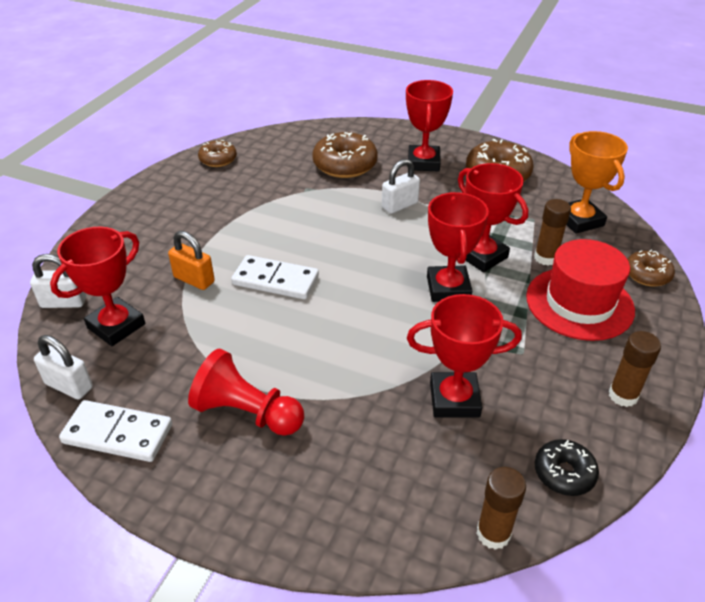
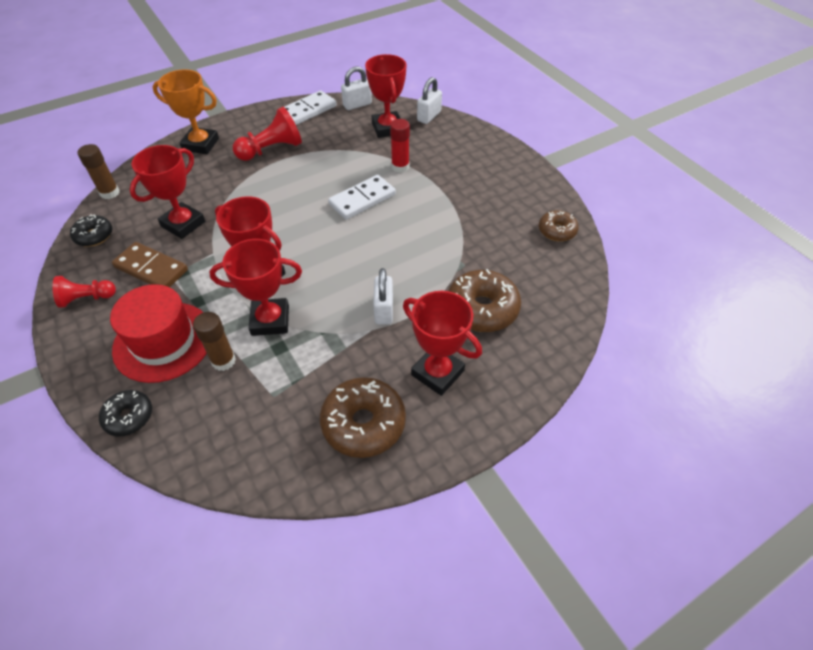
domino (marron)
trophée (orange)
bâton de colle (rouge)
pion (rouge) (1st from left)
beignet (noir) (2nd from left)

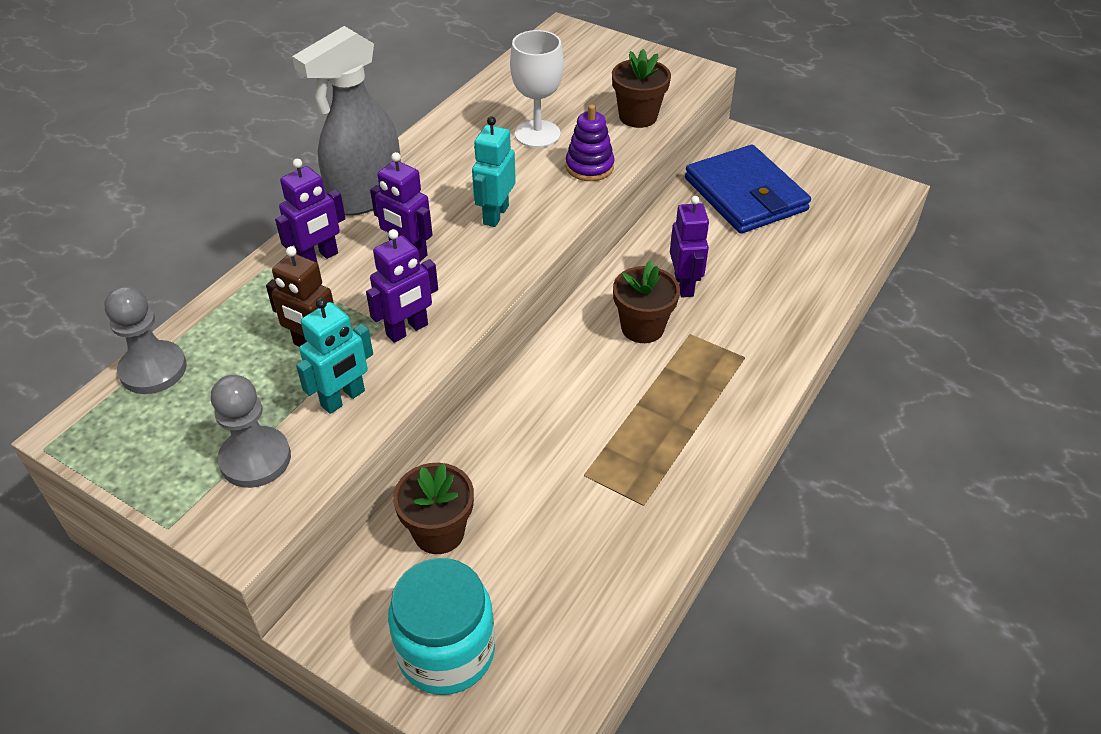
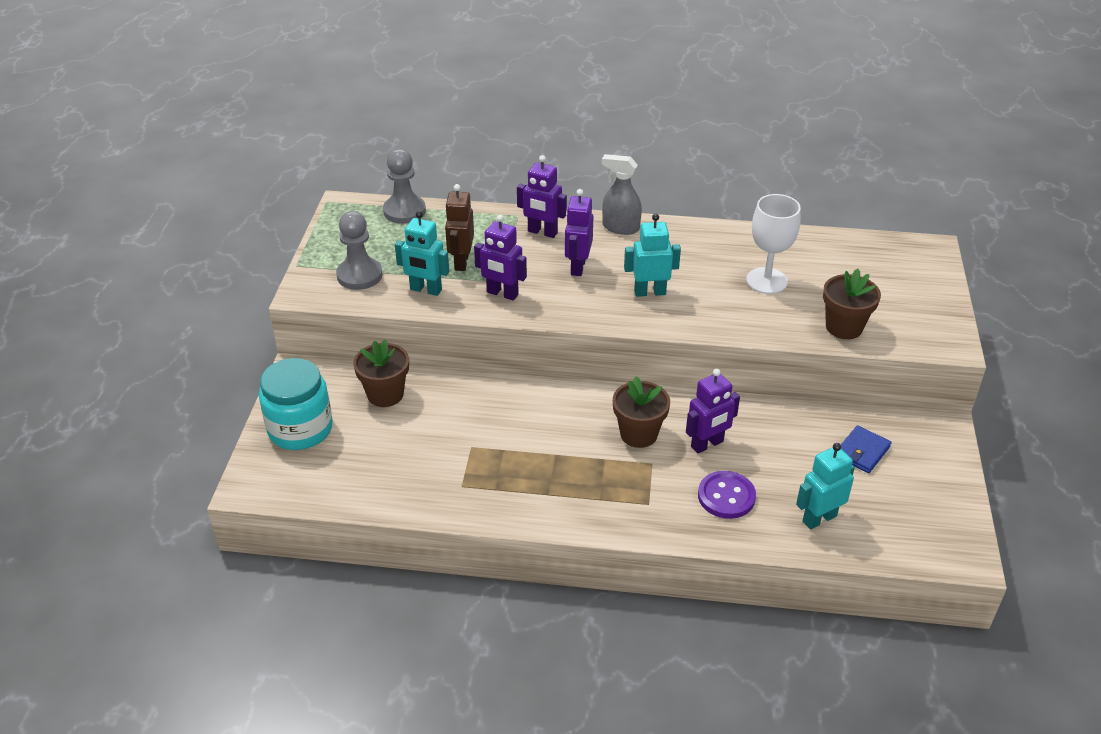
jouet à empiler (violet)
bouton (violet)
robot (turquoise) (3rd from left)
vaporisateur (gris)
portefeuille (bleu)

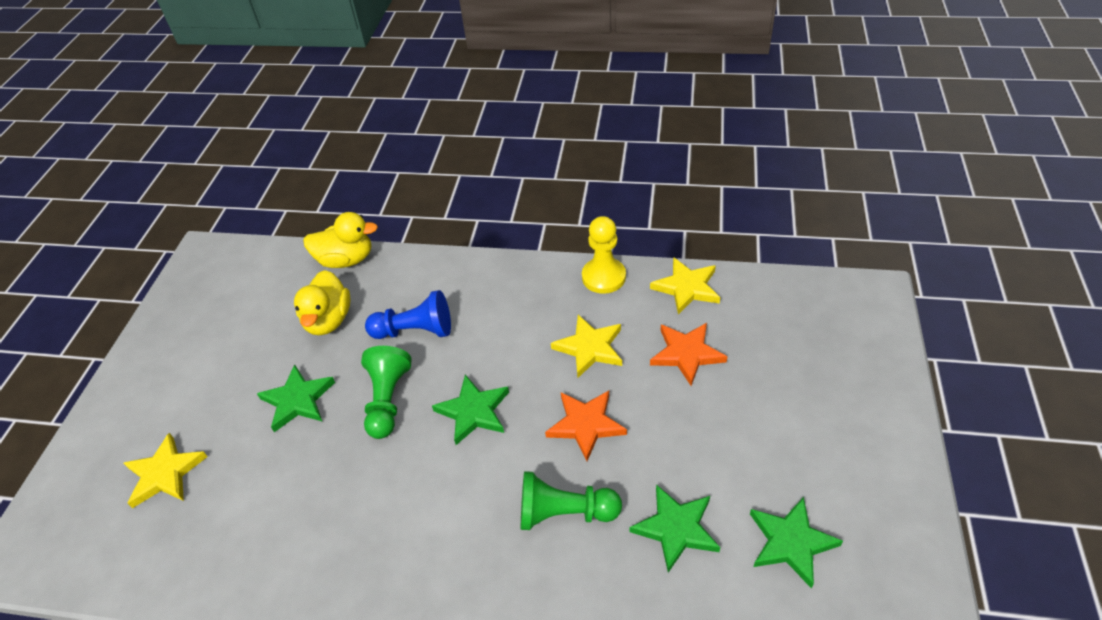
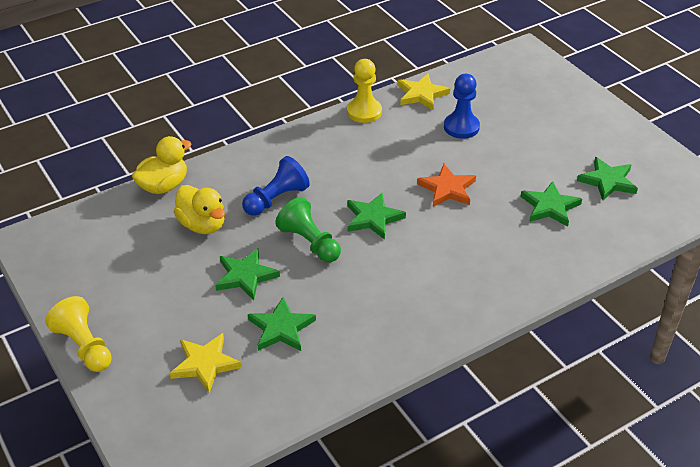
pion (vert) (2nd from left in the first image)
étoile (jaune) (2nd from left in the first image)
pion (jaune) (1st from left)
étoile (vert) (2nd from left)
pion (bleu) (2nd from left)

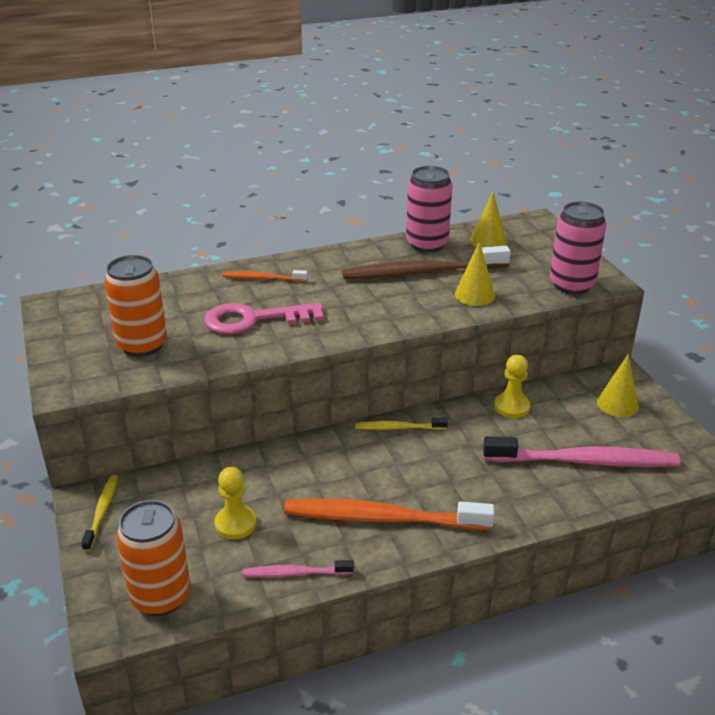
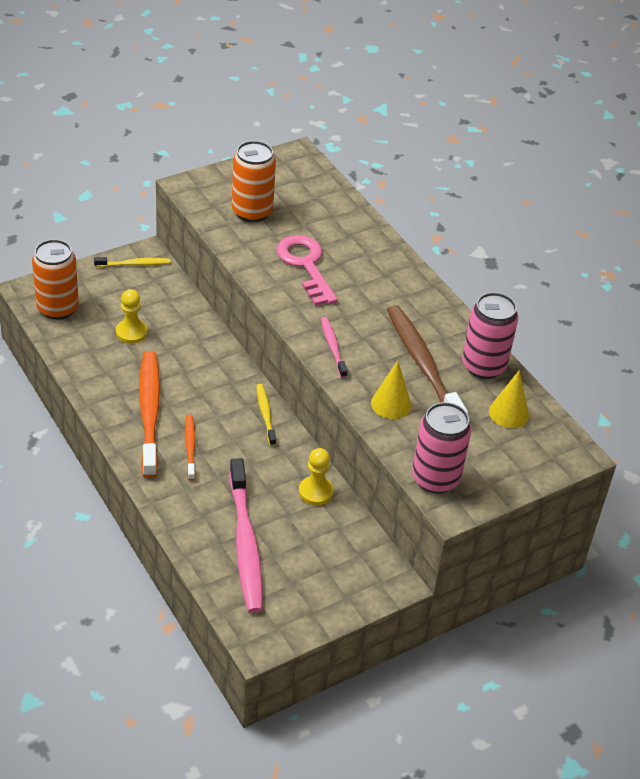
cône (jaune) (3rd from left in the first image)
brosse à dents (orange) (2nd from left)
brosse à dents (rose) (2nd from left)

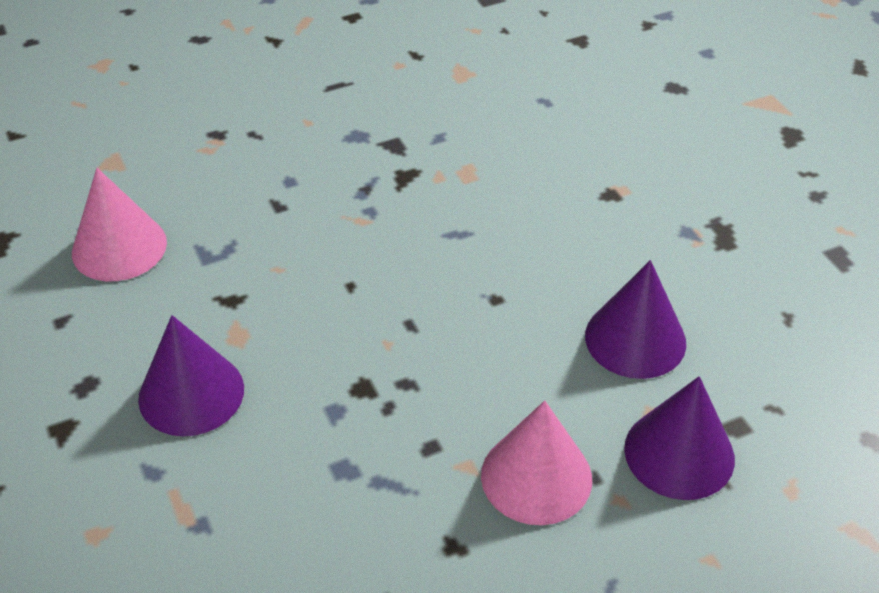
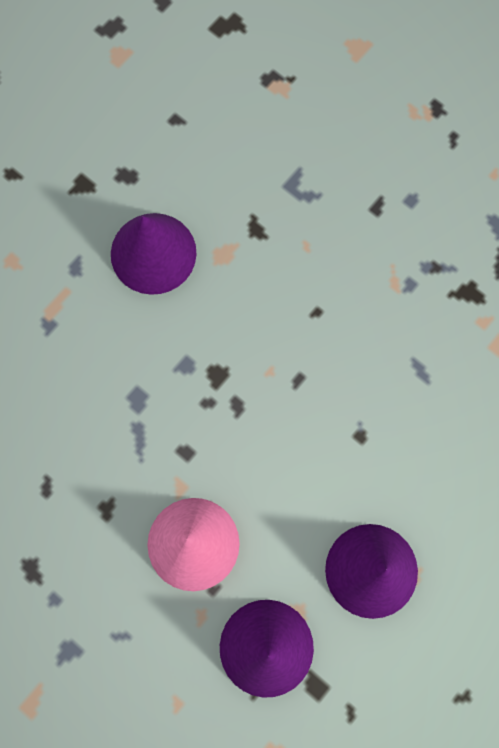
cône (rose) (1st from left in the first image)

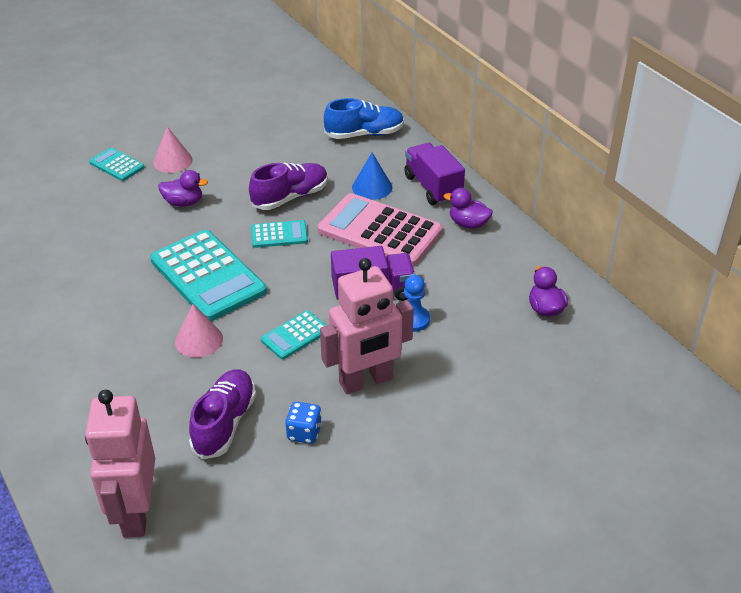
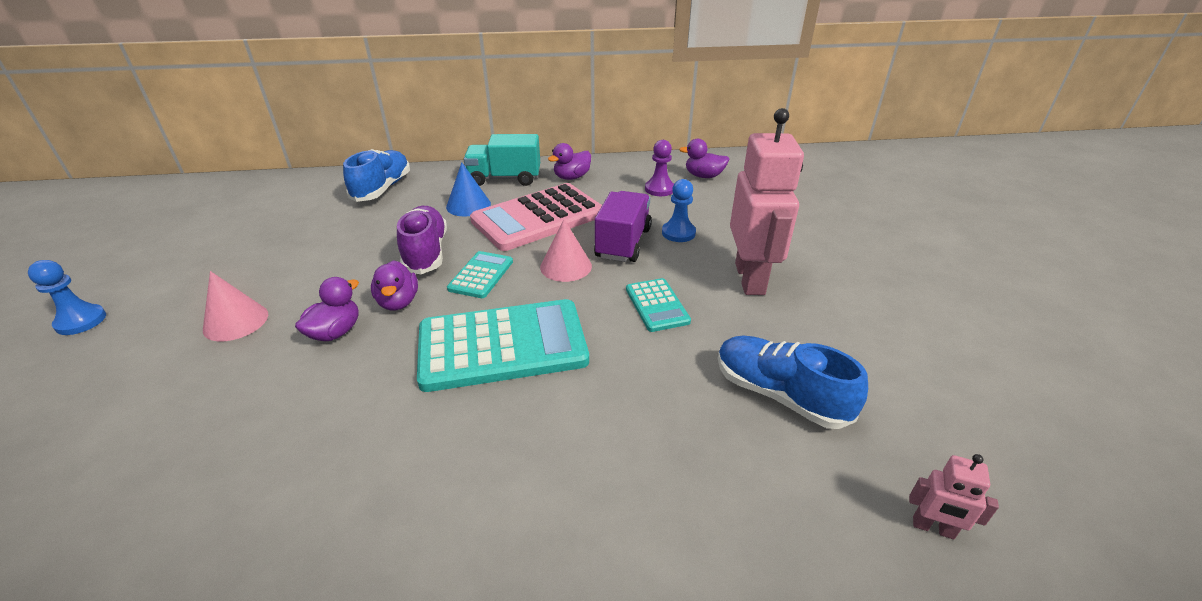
calculatrice (turquoise) (1st from left in the first image)
dé (bleu)
pion (bleu) (1st from left)
canard (violet) (2nd from left)
pion (violet)
cône (rose) (2nd from left)
chaussure (bleu) (2nd from left)
camion (turquoise)
robot (rose) (2nd from left)

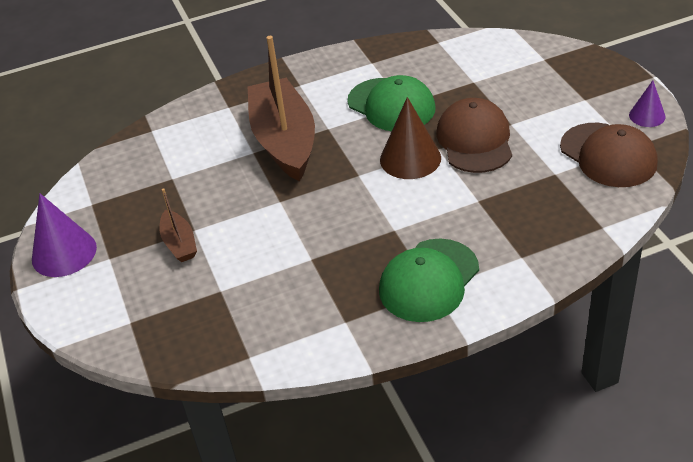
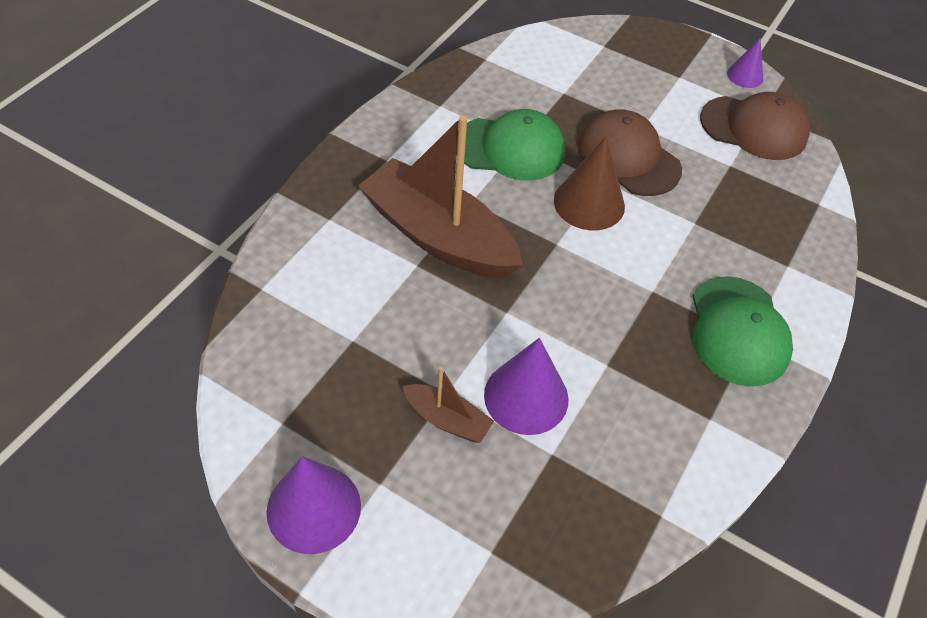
cône (violet) (2nd from left)

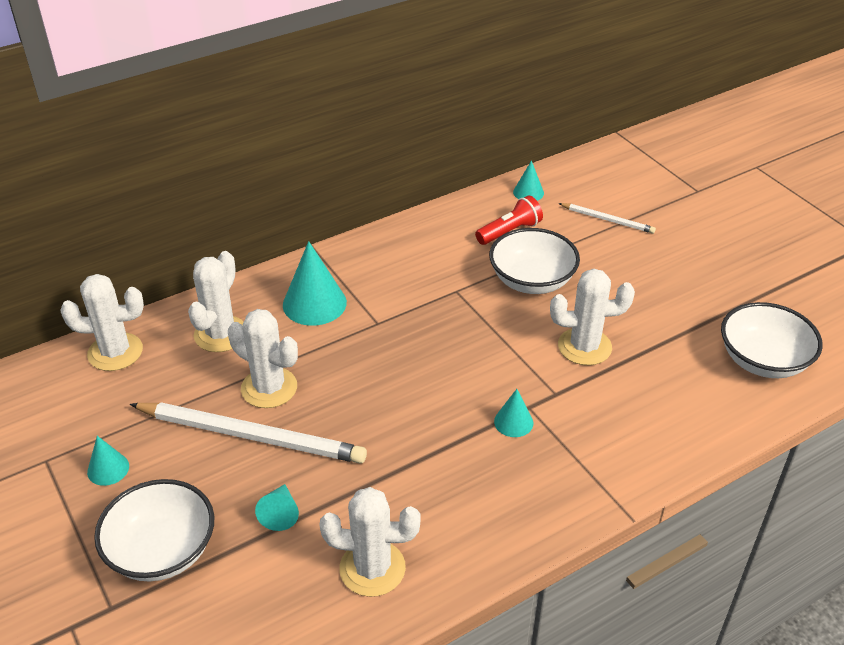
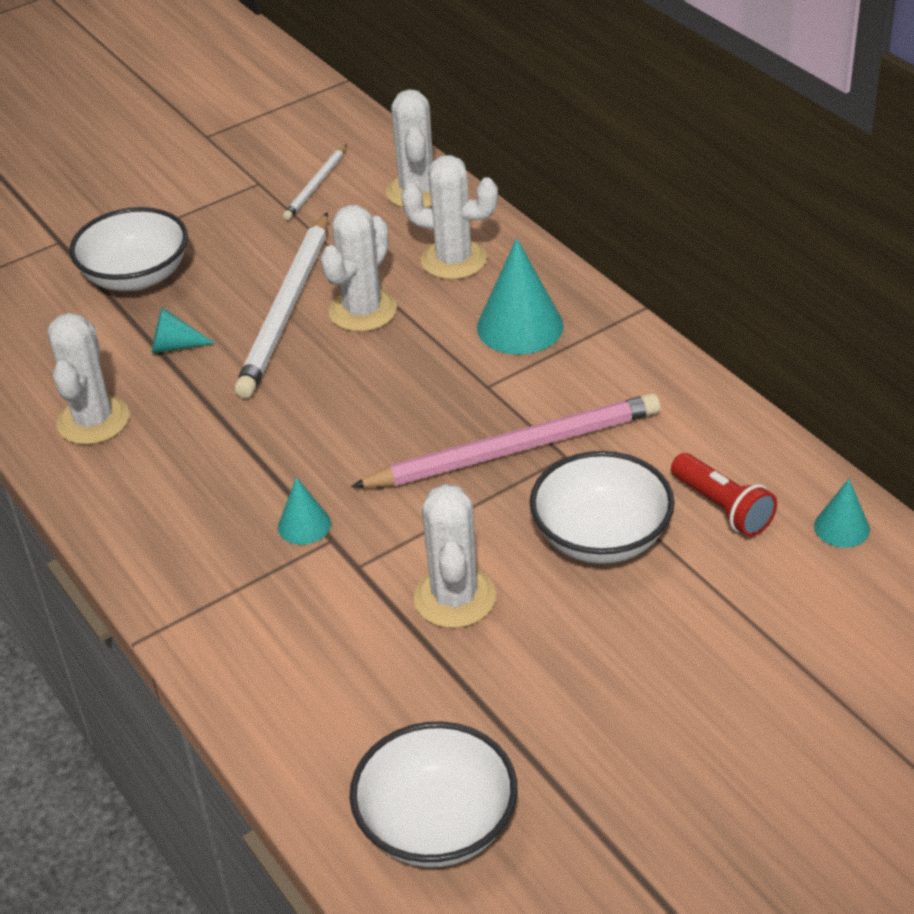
cône (turquoise) (1st from left in the first image)
crayon (rose)
crayon (blanc) (2nd from left)

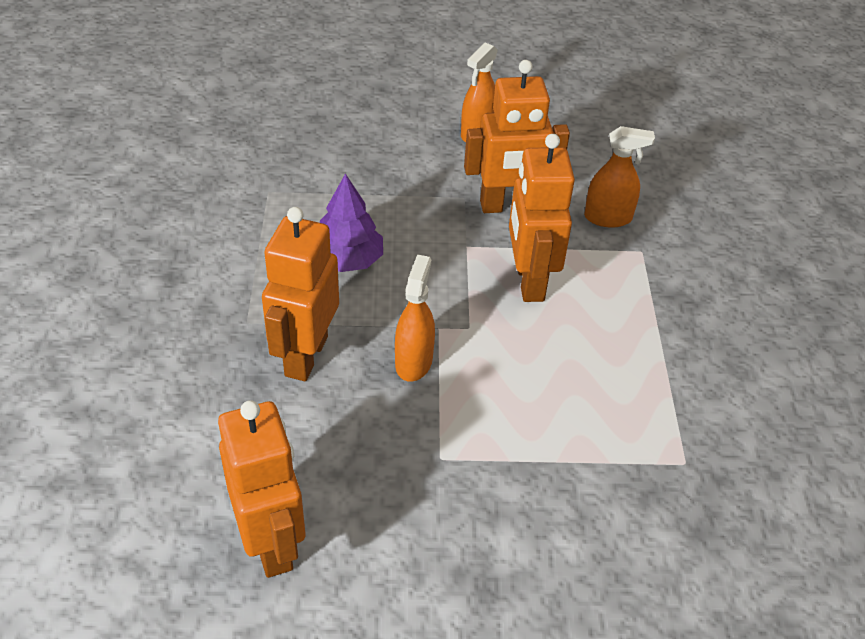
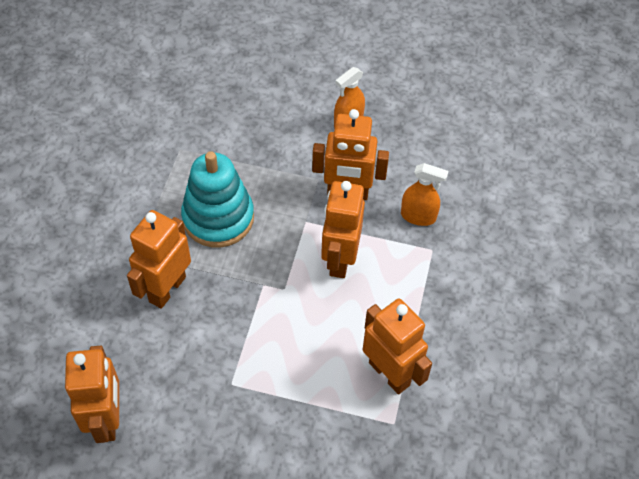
vaporisateur (orange) (1st from left in the first image)
robot (orange) (5th from left)
jouet à empiler (turquoise)

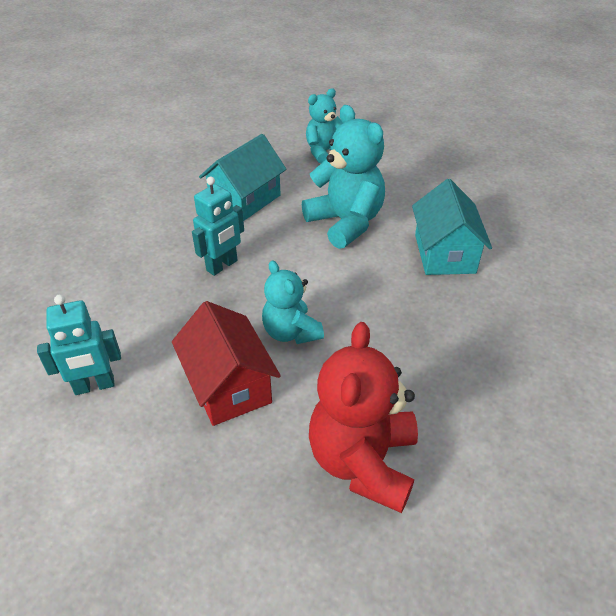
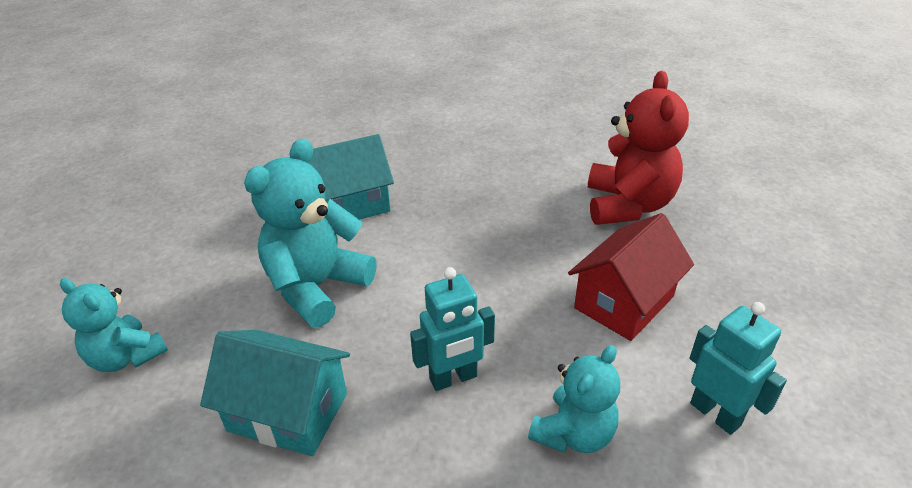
ours en peluche (turquoise) (3rd from left)
robot (turquoise) (1st from left)
ours en peluche (rouge)

